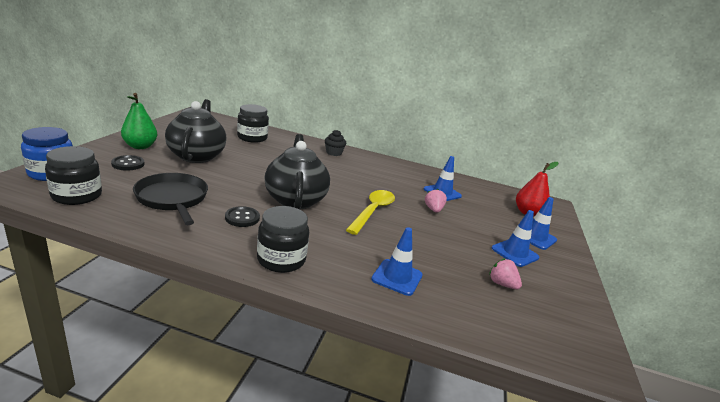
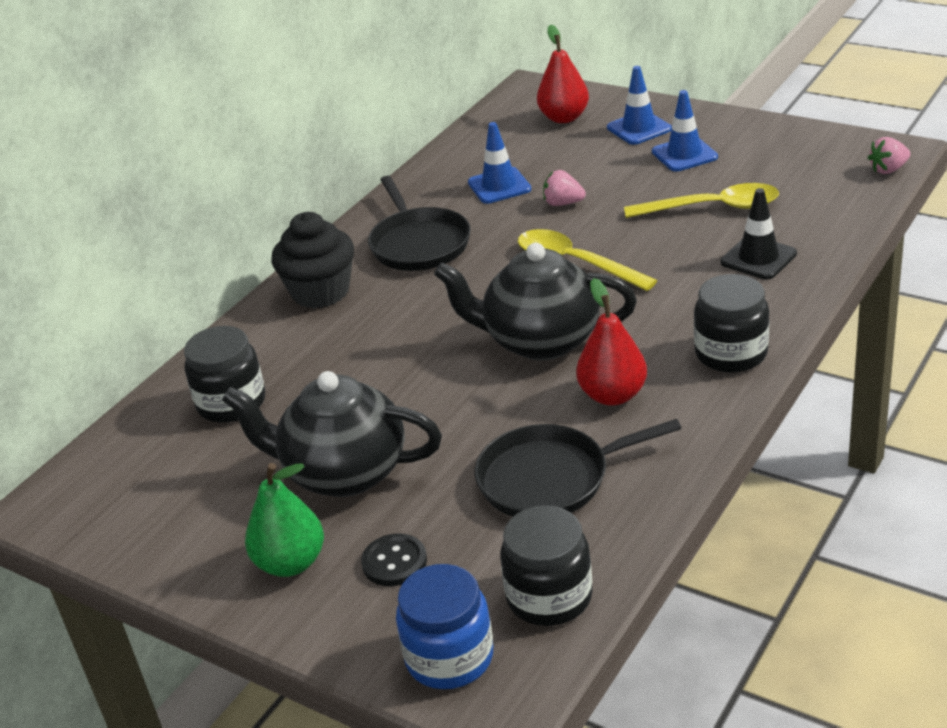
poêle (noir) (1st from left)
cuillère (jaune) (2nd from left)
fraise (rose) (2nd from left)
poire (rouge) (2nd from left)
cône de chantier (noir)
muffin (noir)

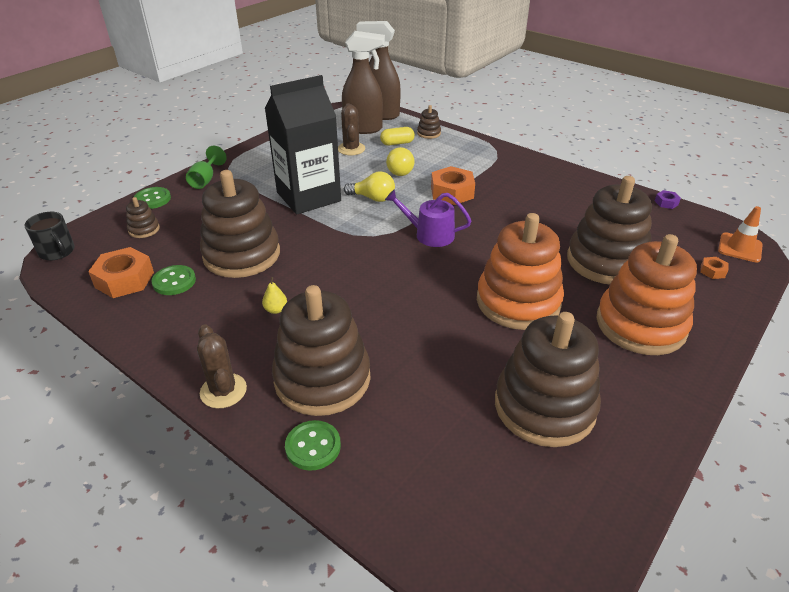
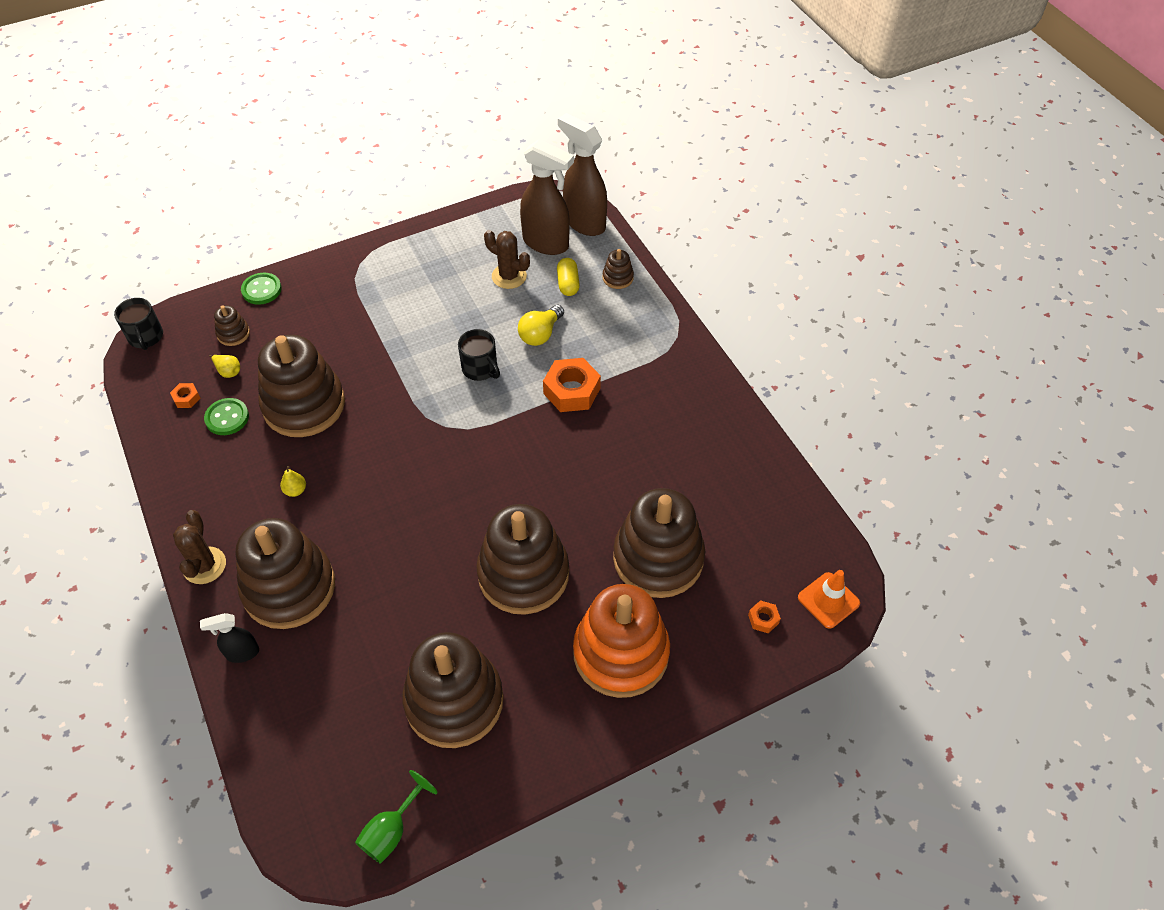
brique de lait (noir)
arrosoir (violet)
écrou (violet)
poire (jaune) (1st from left)
verre à pied (vert)
vaporisateur (noir)
tasse (noir) (2nd from left)
jouet à empiler (marron) (5th from left)
cactus (marron) (2nd from left)
gélule (jaune)
écrou (orange) (1st from left)

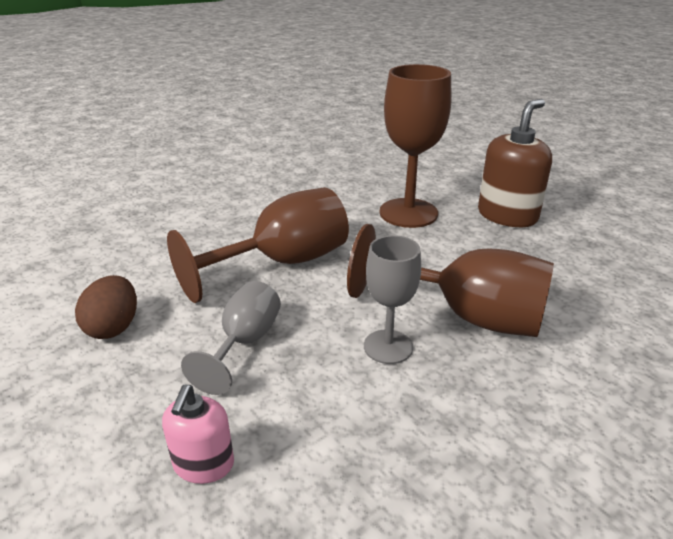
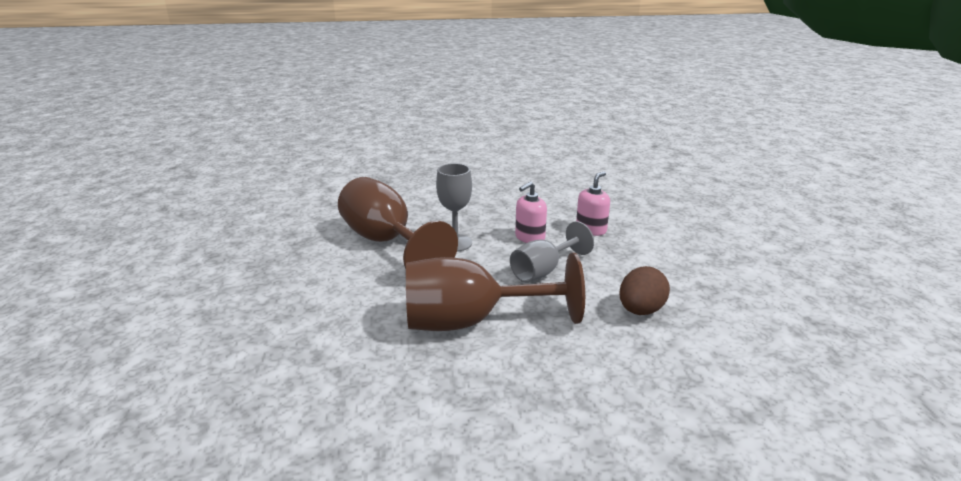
verre à pied (marron) (2nd from left in the first image)
distributeur de savon (marron)
distributeur de savon (rose) (1st from left)

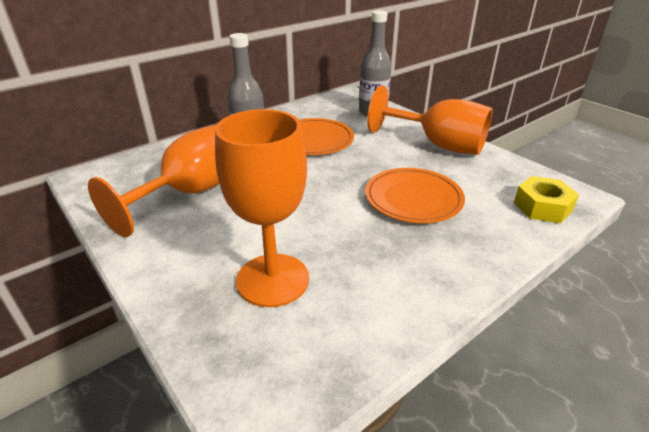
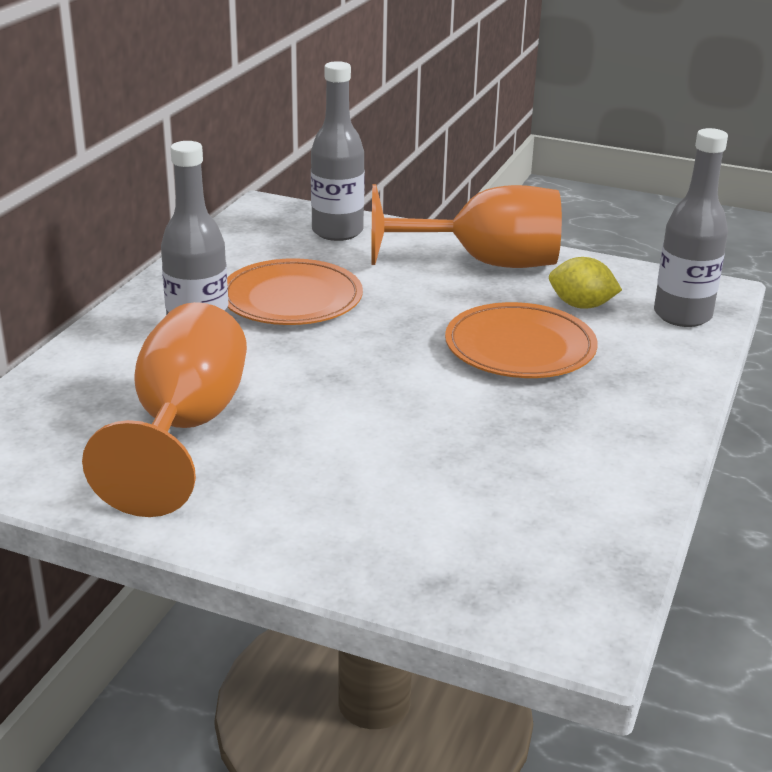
verre à pied (orange) (2nd from left in the first image)
citron (jaune)
bouteille (gris) (3rd from left)

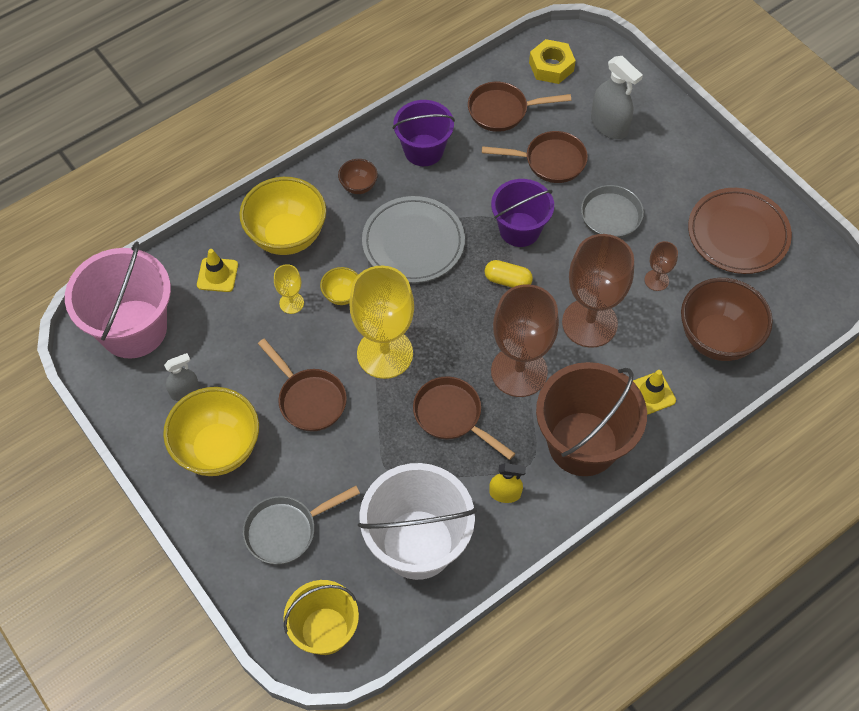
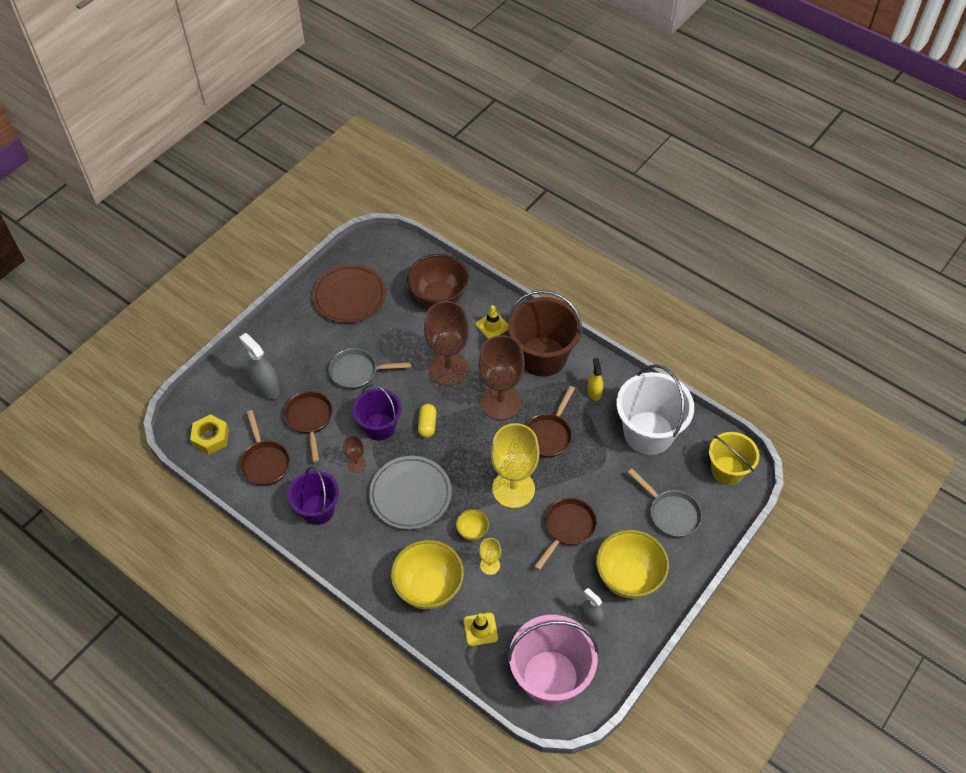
bol (marron) (1st from left in the first image)
verre à pied (marron) (1st from left)
vaporisateur (gris) (1st from left)

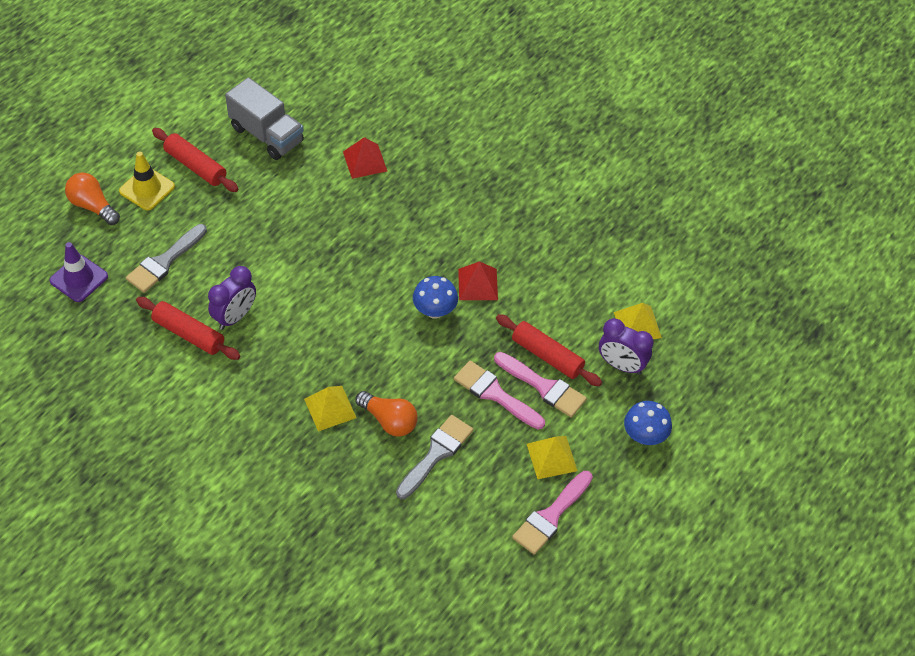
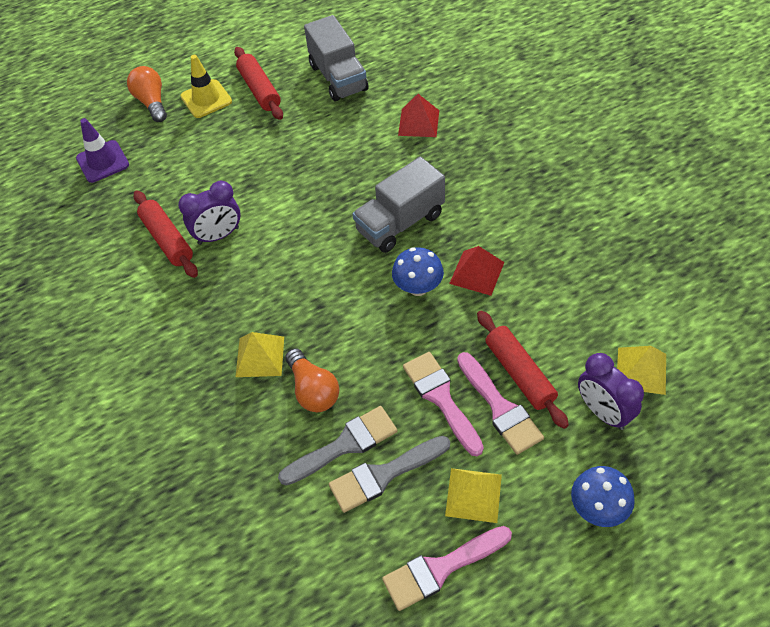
camion (gris) (2nd from left)
pinceau (gris) (2nd from left)

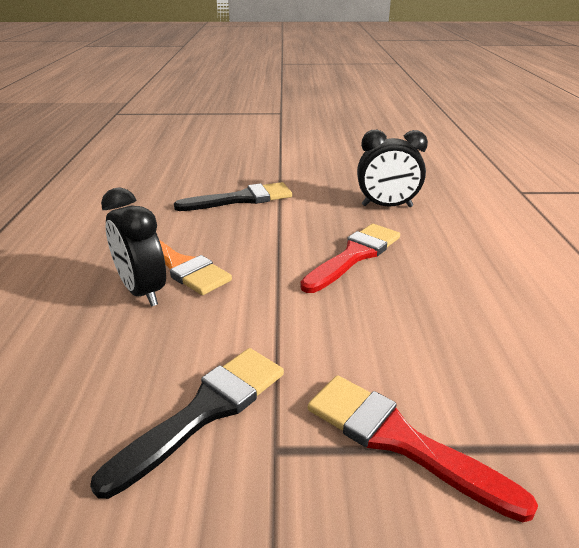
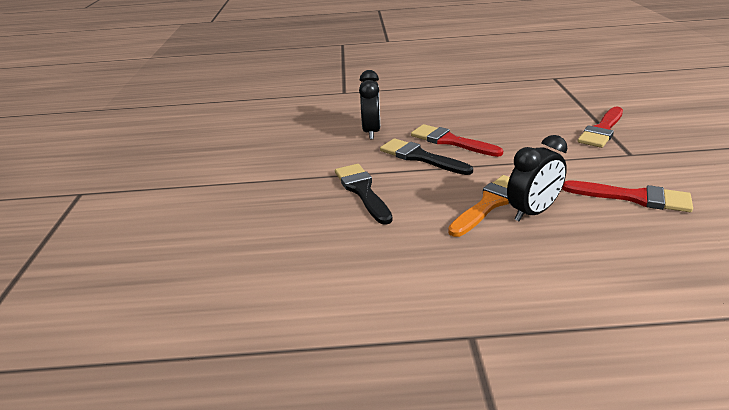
pinceau (rouge) (3rd from left)
pinceau (noir) (2nd from left)

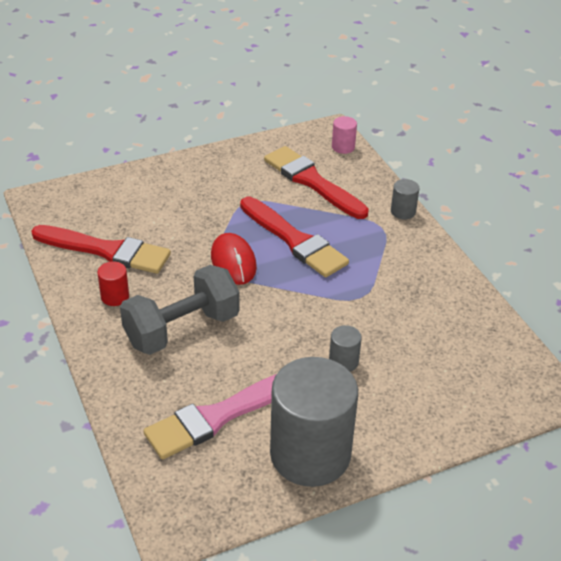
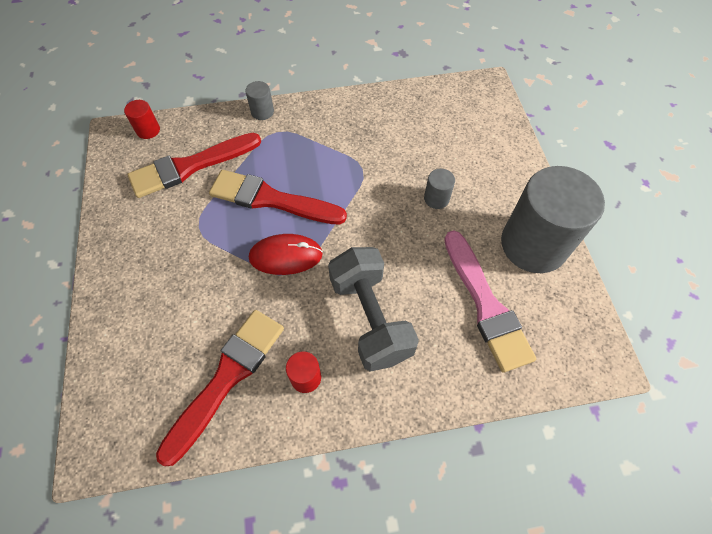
cylindre (rouge) (1st from left)
pinceau (rouge) (3rd from left)

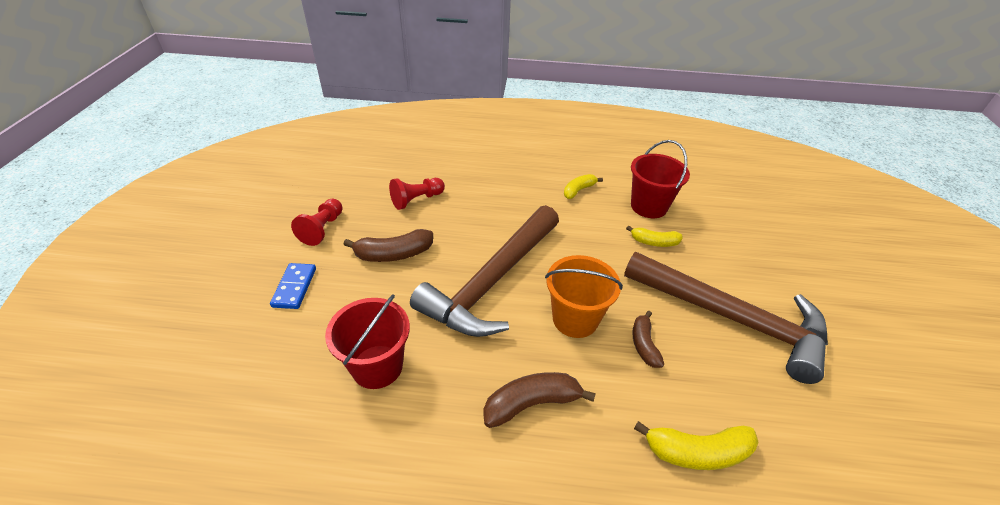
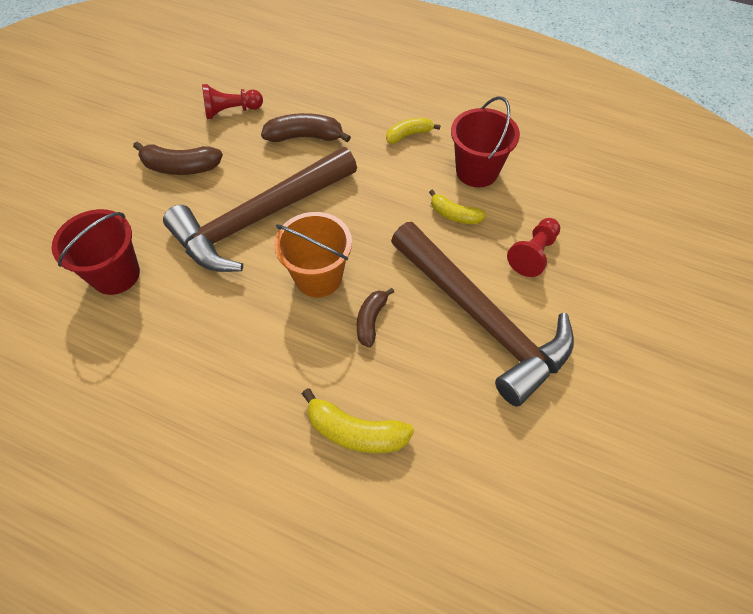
domino (bleu)
pion (rouge) (2nd from left)
banane (marron) (2nd from left)

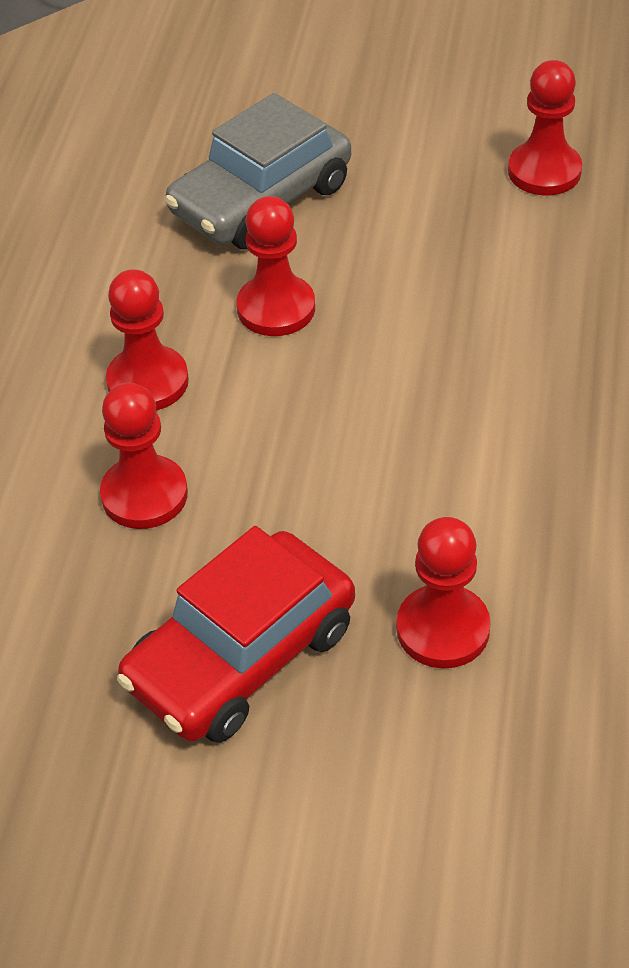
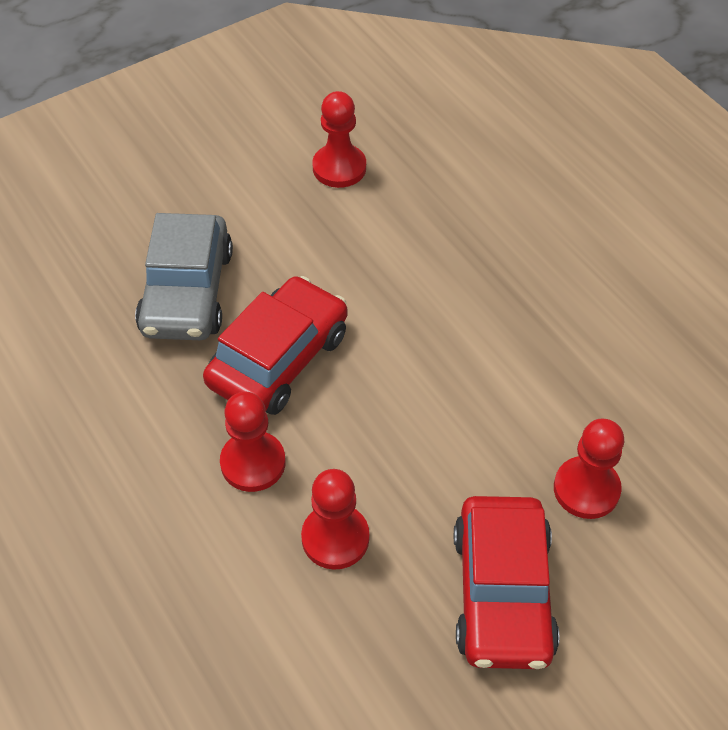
voiture (rouge) (1st from left)

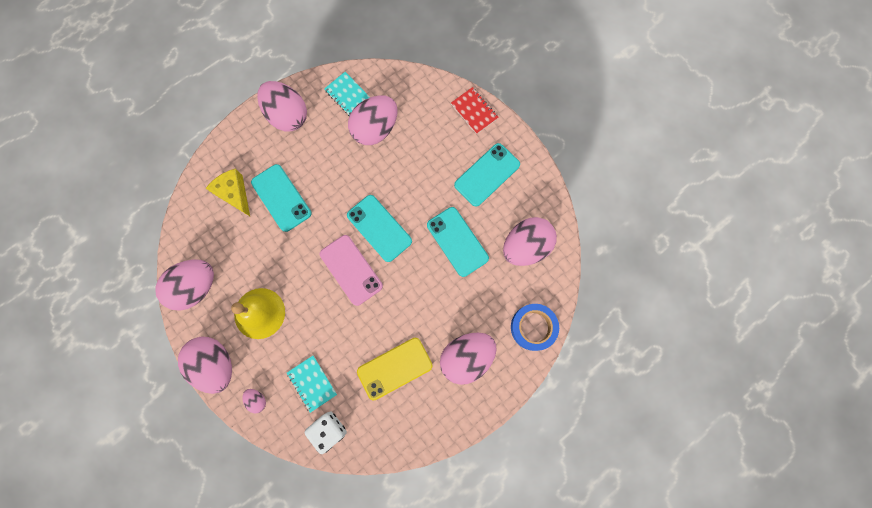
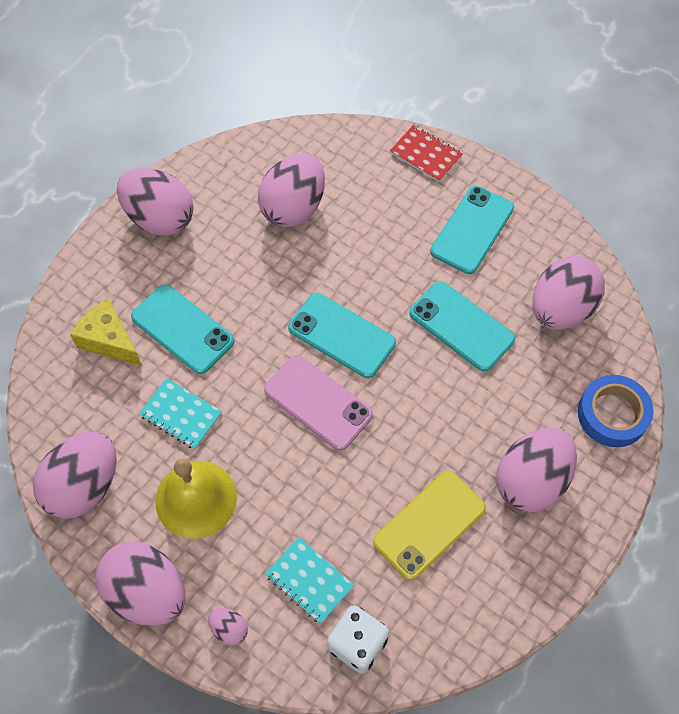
carnet (turquoise) (1st from left)

